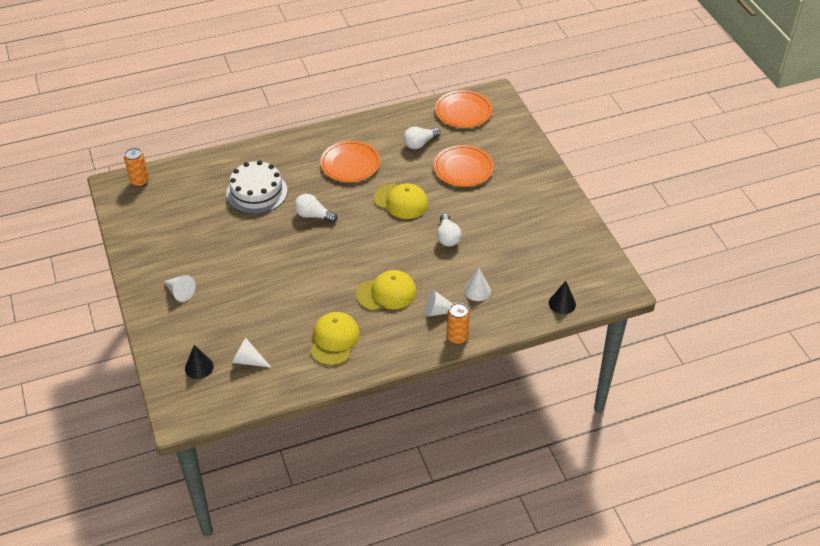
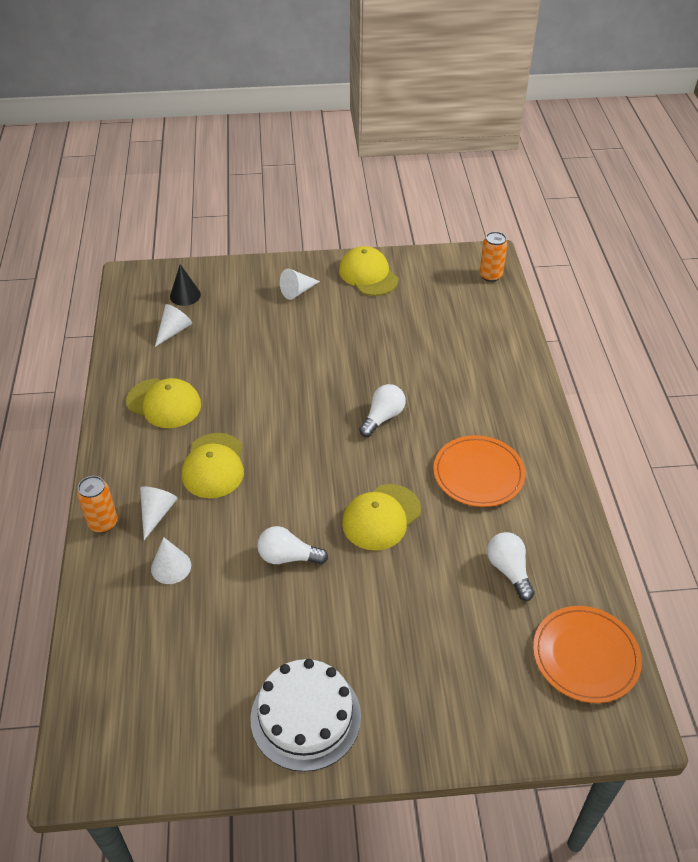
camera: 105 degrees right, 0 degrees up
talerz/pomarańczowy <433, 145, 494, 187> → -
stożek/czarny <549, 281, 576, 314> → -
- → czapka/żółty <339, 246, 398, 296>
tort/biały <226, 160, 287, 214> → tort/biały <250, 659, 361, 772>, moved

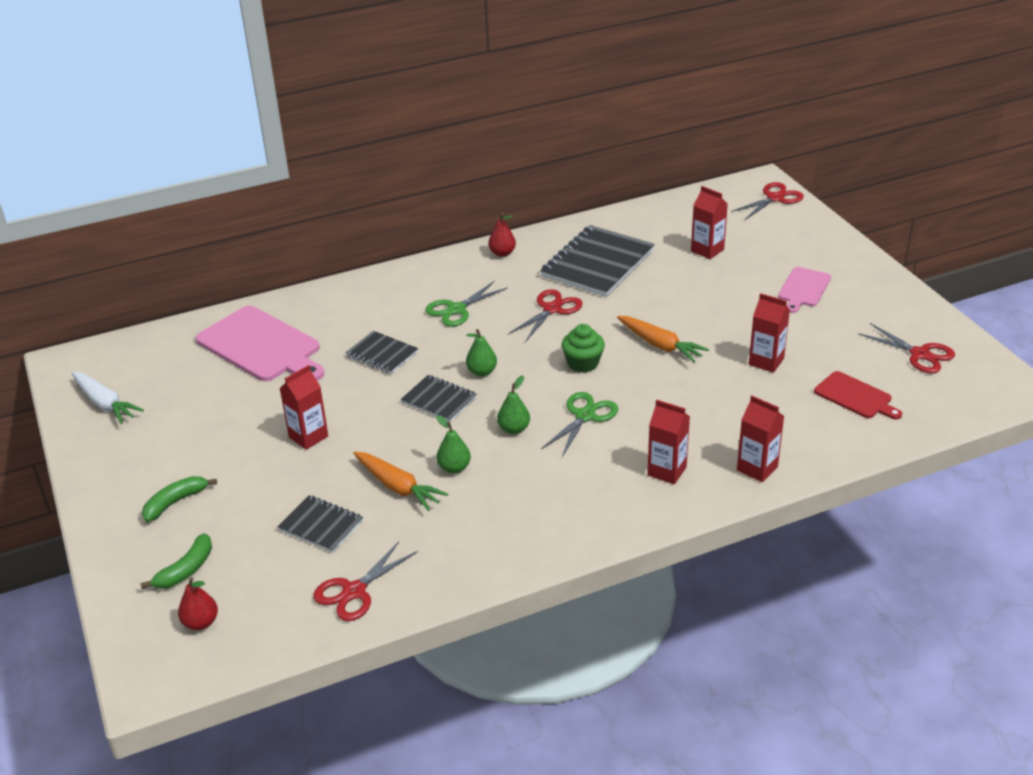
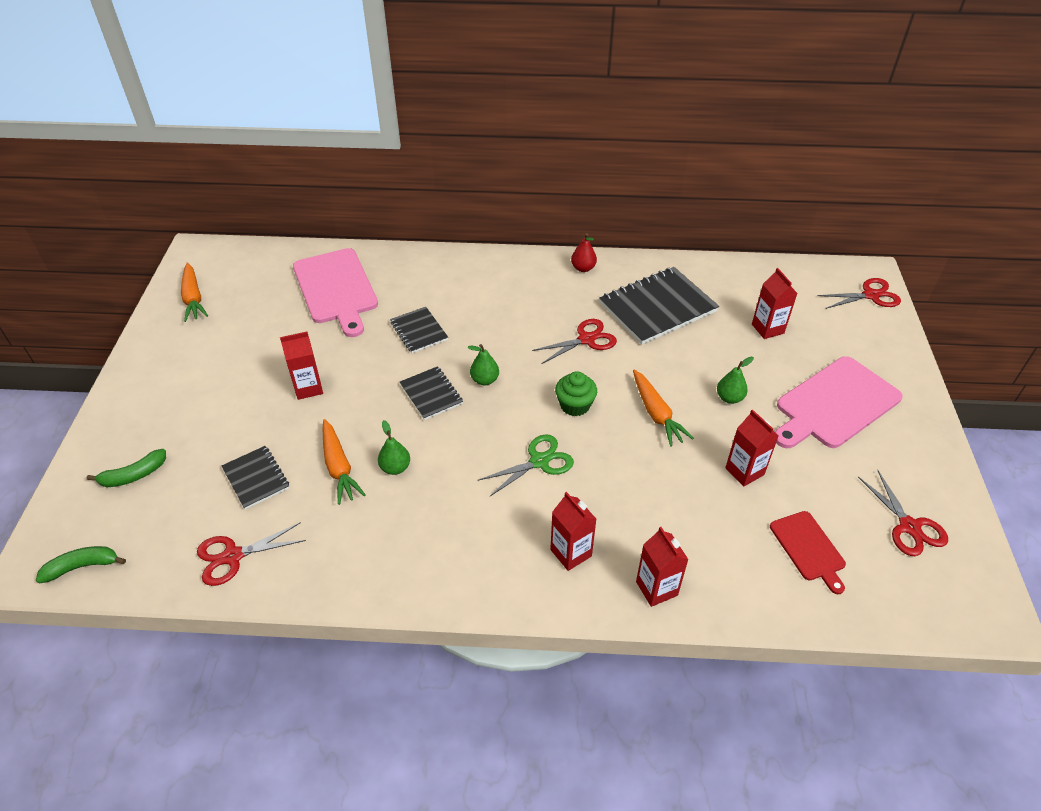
camera: 25 degrees right, 10 degrees up
gruszka/czerwony <178, 577, 218, 630> → -
nożyczki/zielony <425, 281, 508, 327> → -
banan/zielony <142, 476, 217, 522> → banan/zielony <36, 546, 126, 584>, moved
gruszka/zielony <497, 376, 530, 434> → gruszka/zielony <717, 357, 754, 404>, moved
marchewka/biały <72, 372, 144, 424> → marchewka/pomarańczowy <181, 262, 208, 322>
deska do krojenia/różowy <778, 267, 831, 313> → deska do krojenia/różowy <775, 356, 903, 448>, x1.84

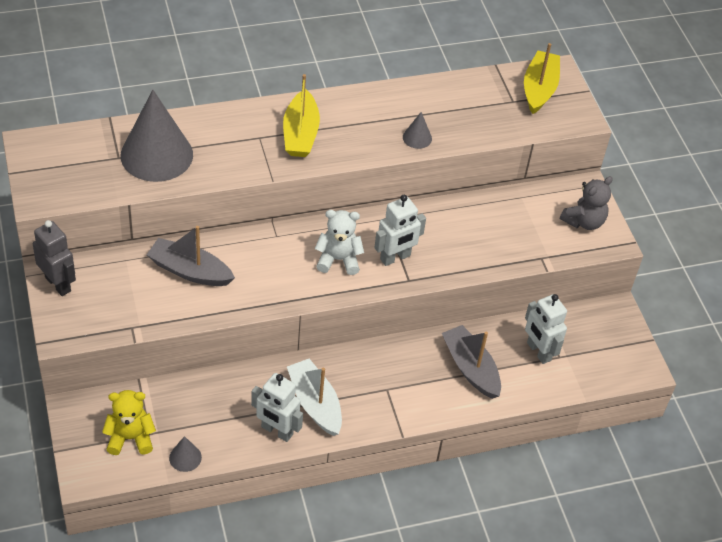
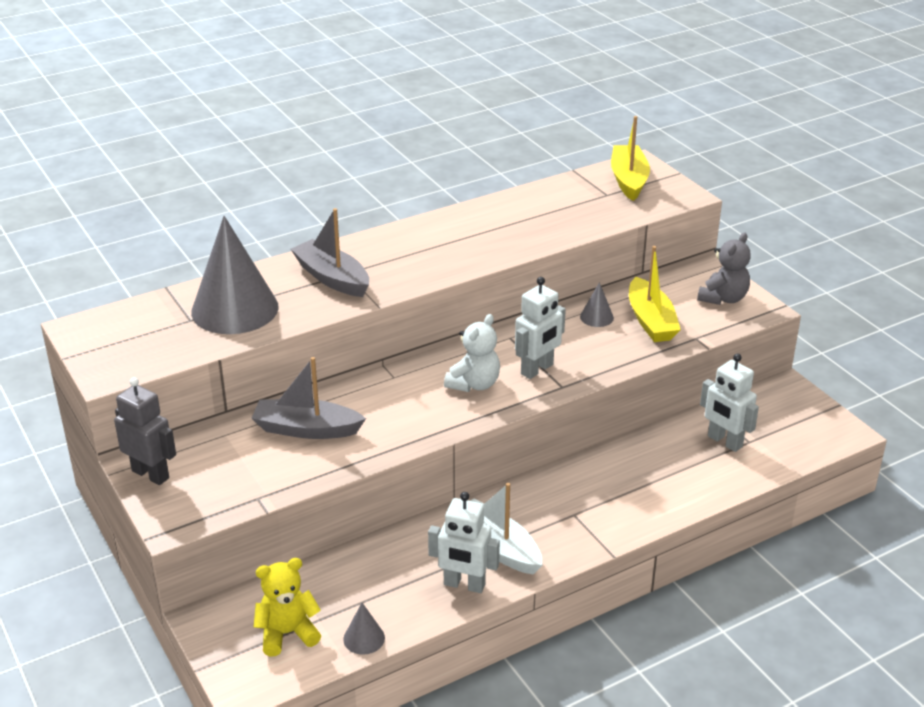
camera: 10 degrees left, 15 degrees down
łódka/żółty <283, 74, 320, 157> → łódka/żółty <629, 246, 681, 342>, moved
stożek/szary <403, 112, 432, 149> → stożek/szary <580, 282, 614, 327>, moved
łódka/szary <442, 325, 501, 399> → łódka/szary <291, 208, 369, 297>, moved
miś/biały <315, 210, 364, 275> → miś/biały <444, 314, 500, 392>, 135 degrees clockwise

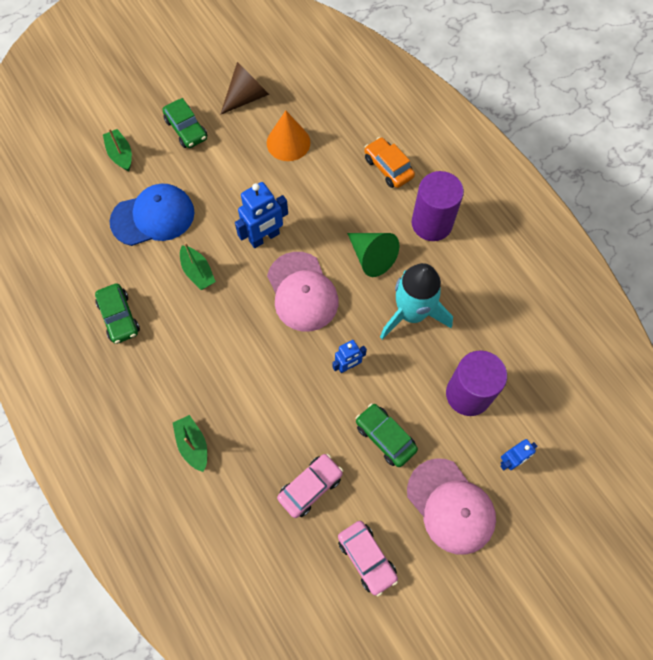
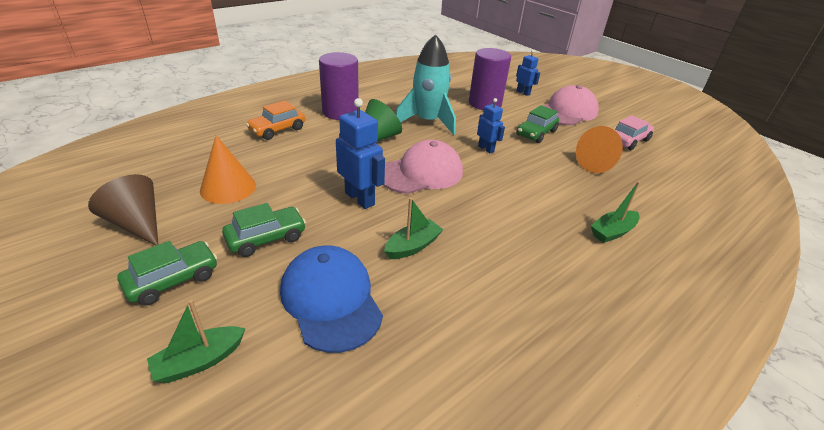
camera: 100 degrees left, 30 degrees down
samochód/zielony <95, 283, 140, 344> → samochód/zielony <222, 203, 306, 257>, moved
samochód/różowy <277, 454, 343, 518> → stożek/pomarańczowy <576, 126, 623, 173>

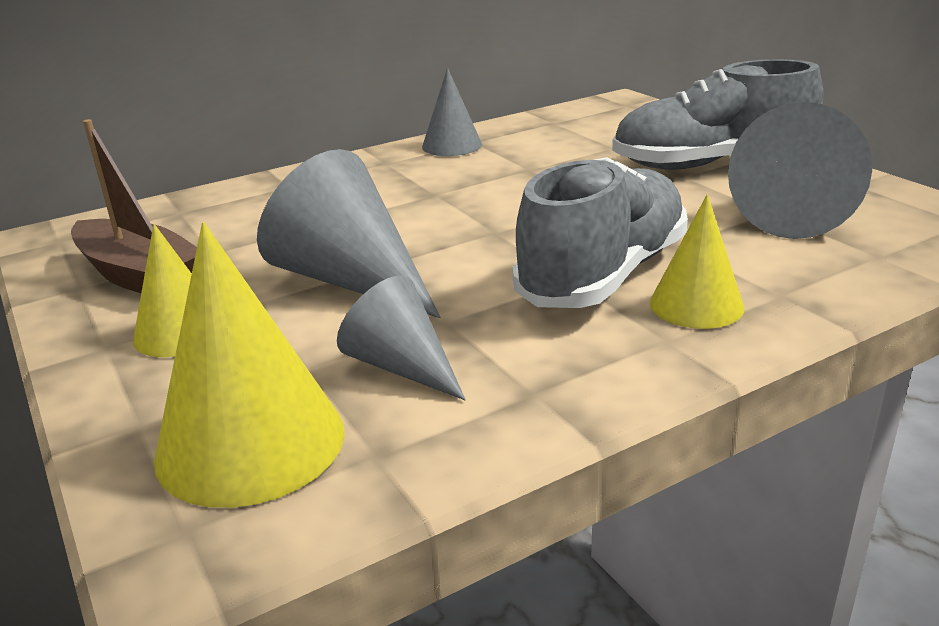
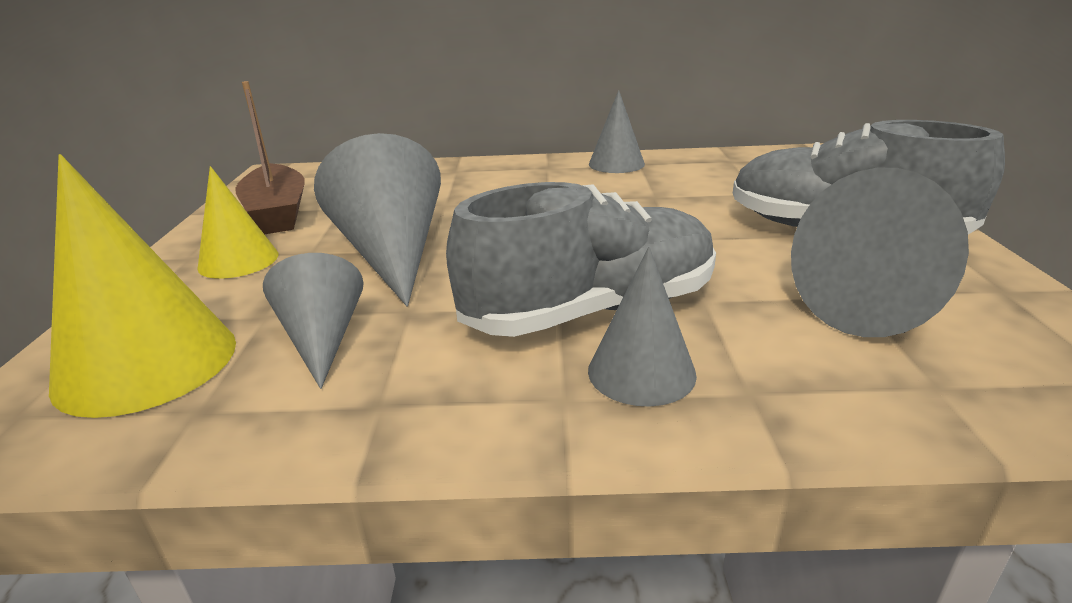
camera: 30 degrees right, 0 degrees up
stożek/żółty <650, 195, 744, 329> → stożek/szary <588, 247, 697, 407>

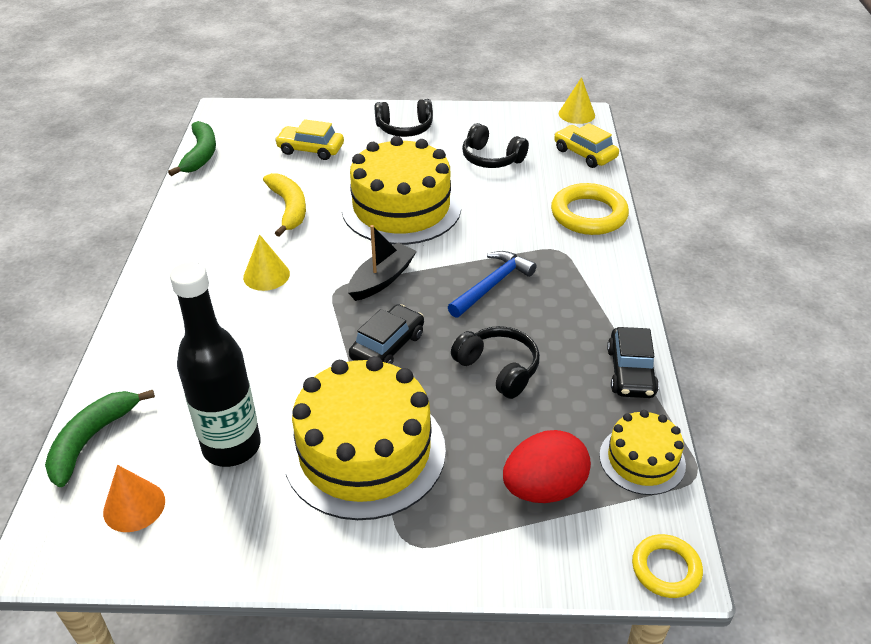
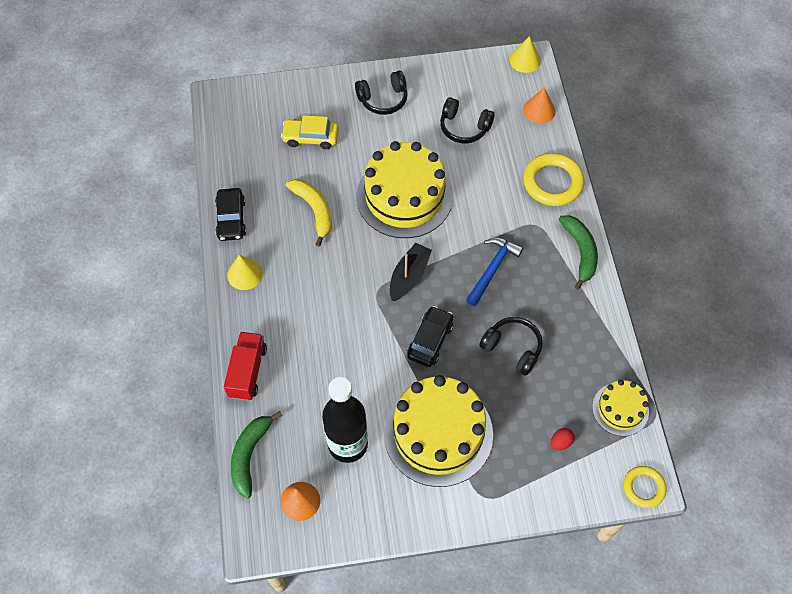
camera: 10 degrees left, 20 degrees up
- → ciężarówka/czerwony <224, 332, 267, 401>
banan/zielony <168, 121, 216, 176> → banan/zielony <559, 215, 598, 290>, moved
stożek/żółty <243, 234, 290, 291> → stożek/żółty <227, 255, 263, 290>, moved
samochód/czarny <607, 327, 659, 398> → samochód/czarny <215, 188, 246, 241>, moved
samochód/żółty <554, 123, 619, 168> → stożek/pomarańczowy <523, 88, 556, 124>
jajko/czerwony <503, 430, 591, 503> → jajko/czerwony <551, 428, 574, 450>, x0.44

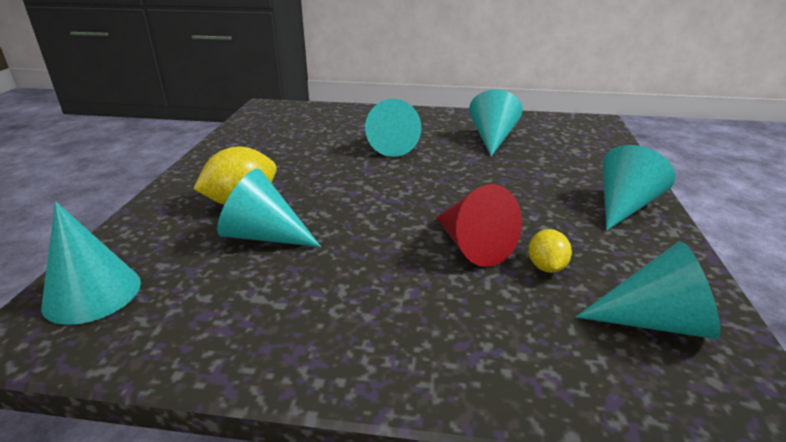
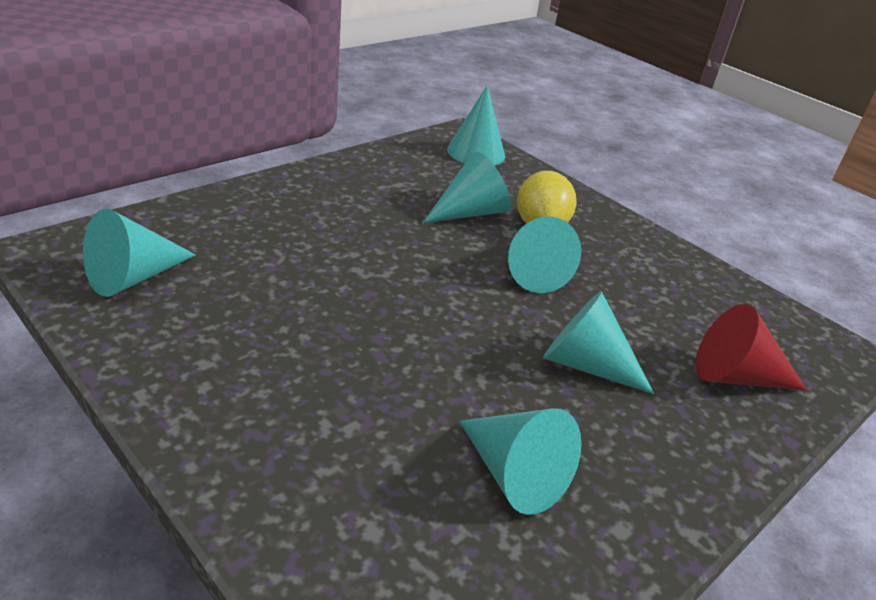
camera: 125 degrees right, 5 degrees up
cytryna/żółty <529, 229, 572, 273> → -
stożek/czerwony <436, 184, 522, 267> → stożek/czerwony <696, 304, 807, 391>, moved
stożek/turkusowy <603, 145, 675, 231> → stożek/turkusowy <508, 217, 581, 293>, moved

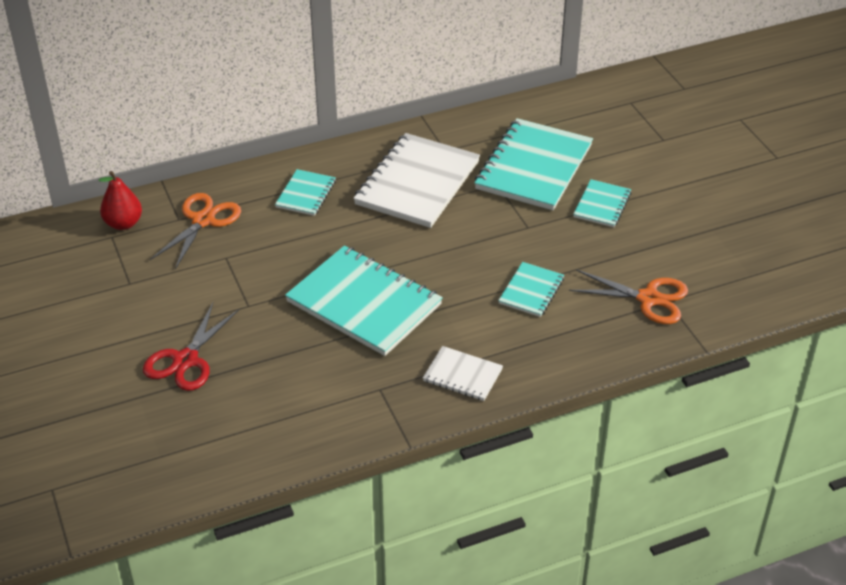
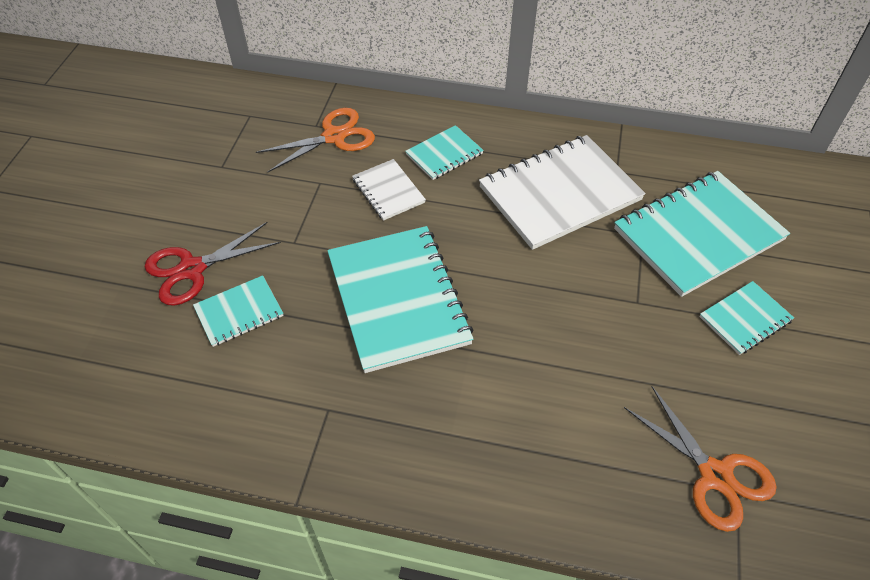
camera: 35 degrees right, 10 degrees up
gruszka/czerwony <98, 171, 142, 230> → -
zeszyt/biały <423, 346, 503, 401> → zeszyt/biały <352, 159, 426, 221>, moved
zeszyt/turkusowy <498, 262, 564, 317> → zeszyt/turkusowy <193, 275, 283, 347>, moved

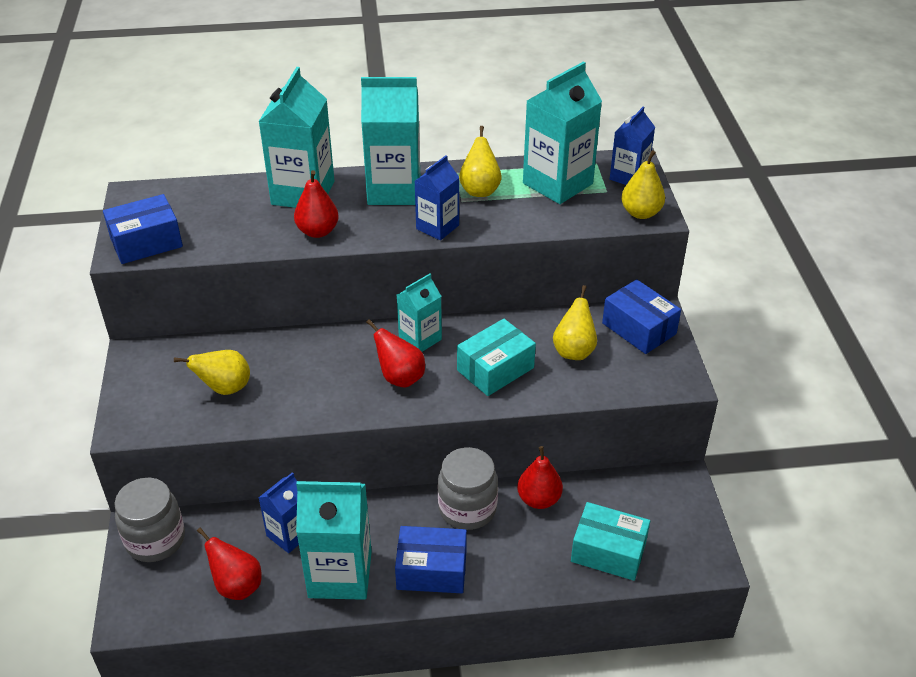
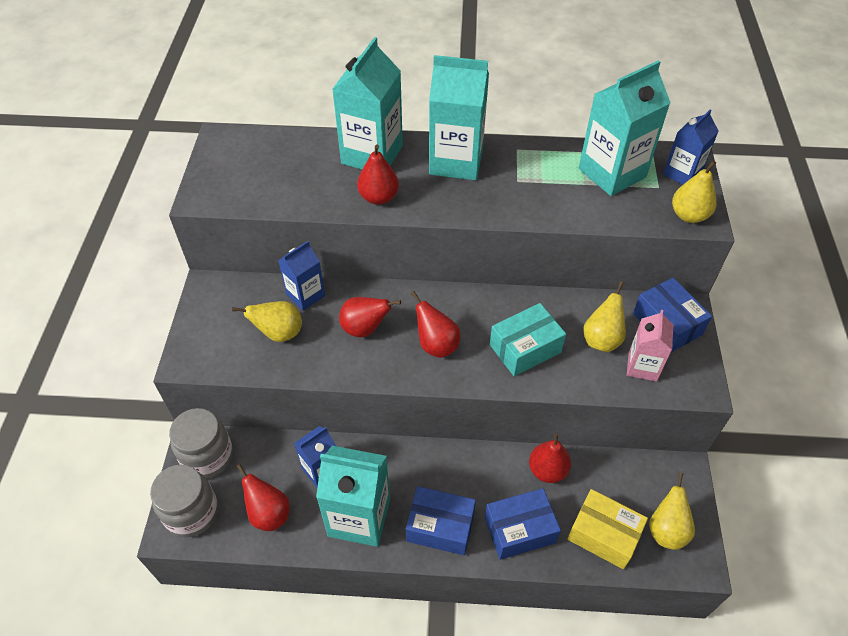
camera: 10 degrees right, 10 degrees up
karton mleka/turkusowy <397, 274, 442, 352> → -
- → gruszka/czerwony <339, 297, 401, 337>
- → karton mleka/różowy <627, 310, 673, 382>
pudełko/niebieski <103, 194, 183, 264> → pudełko/niebieski <485, 488, 561, 560>, moved
karton mleka/niebieski <415, 155, 460, 240> → karton mleka/niebieski <278, 241, 325, 311>, moved
słoik/szary <438, 447, 498, 530> → słoik/szary <150, 465, 218, 537>, moved
gruszka/żółty <459, 126, 502, 197> → gruszka/żółty <649, 473, 695, 550>, moved
pudełko/turkusowy <571, 502, 650, 581> → pudełko/żółty <567, 489, 648, 569>

